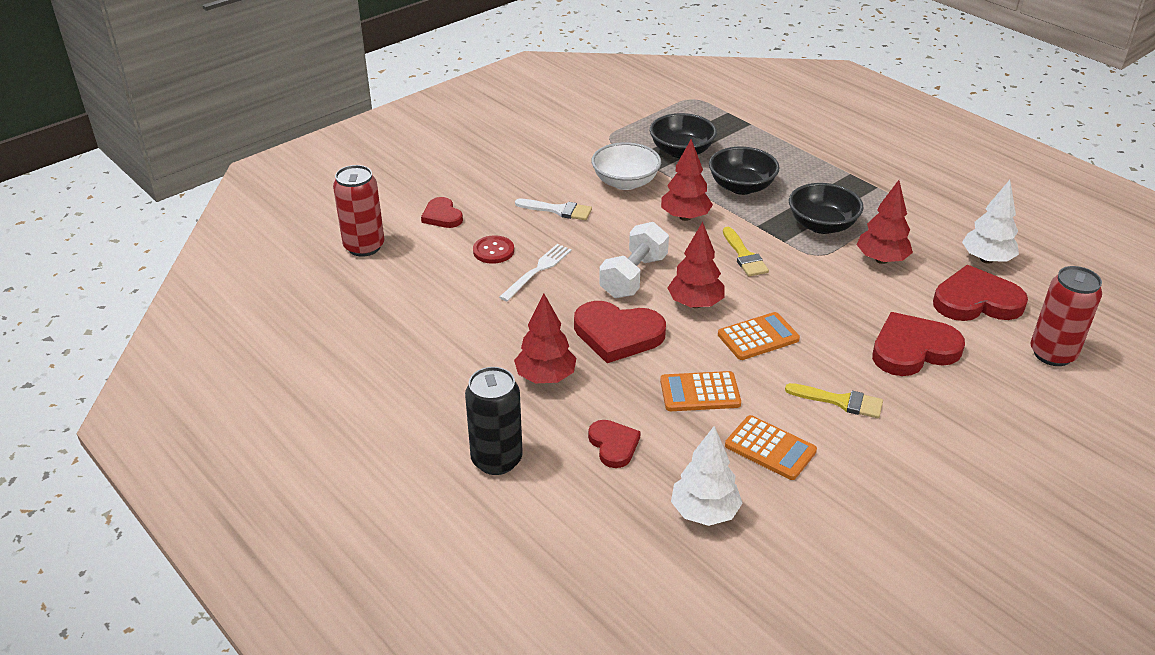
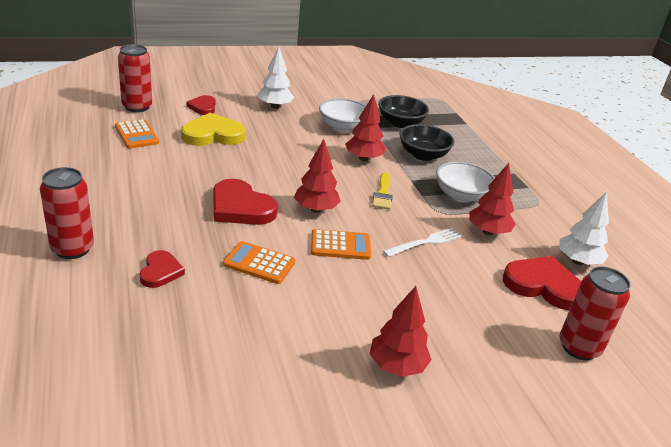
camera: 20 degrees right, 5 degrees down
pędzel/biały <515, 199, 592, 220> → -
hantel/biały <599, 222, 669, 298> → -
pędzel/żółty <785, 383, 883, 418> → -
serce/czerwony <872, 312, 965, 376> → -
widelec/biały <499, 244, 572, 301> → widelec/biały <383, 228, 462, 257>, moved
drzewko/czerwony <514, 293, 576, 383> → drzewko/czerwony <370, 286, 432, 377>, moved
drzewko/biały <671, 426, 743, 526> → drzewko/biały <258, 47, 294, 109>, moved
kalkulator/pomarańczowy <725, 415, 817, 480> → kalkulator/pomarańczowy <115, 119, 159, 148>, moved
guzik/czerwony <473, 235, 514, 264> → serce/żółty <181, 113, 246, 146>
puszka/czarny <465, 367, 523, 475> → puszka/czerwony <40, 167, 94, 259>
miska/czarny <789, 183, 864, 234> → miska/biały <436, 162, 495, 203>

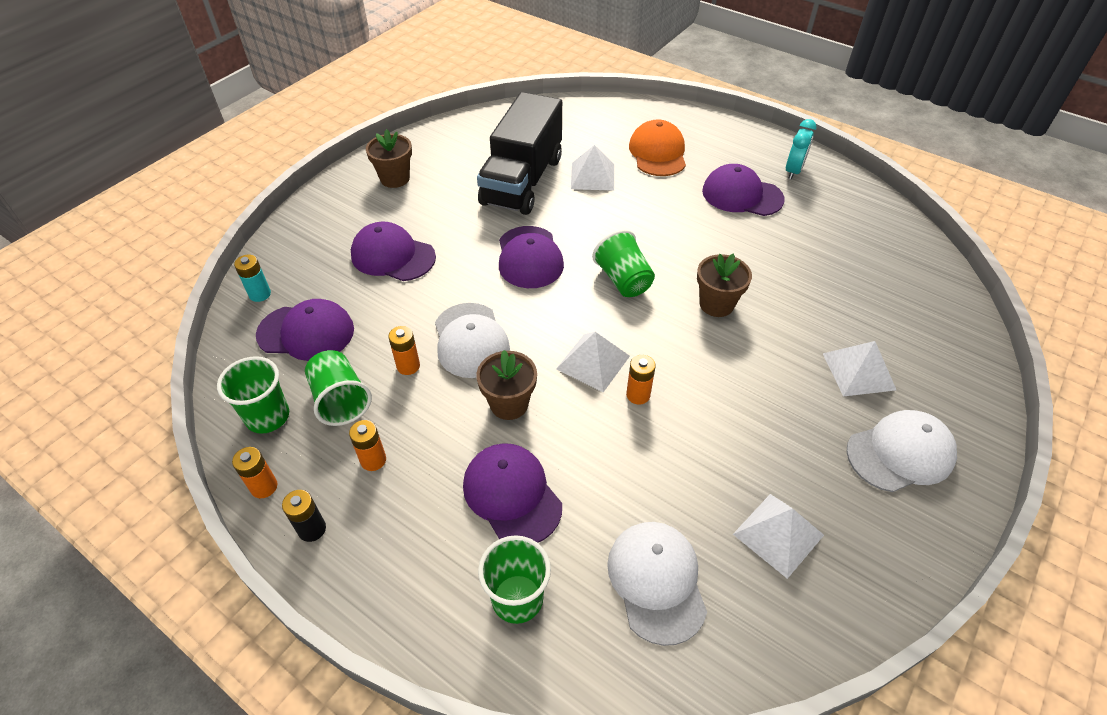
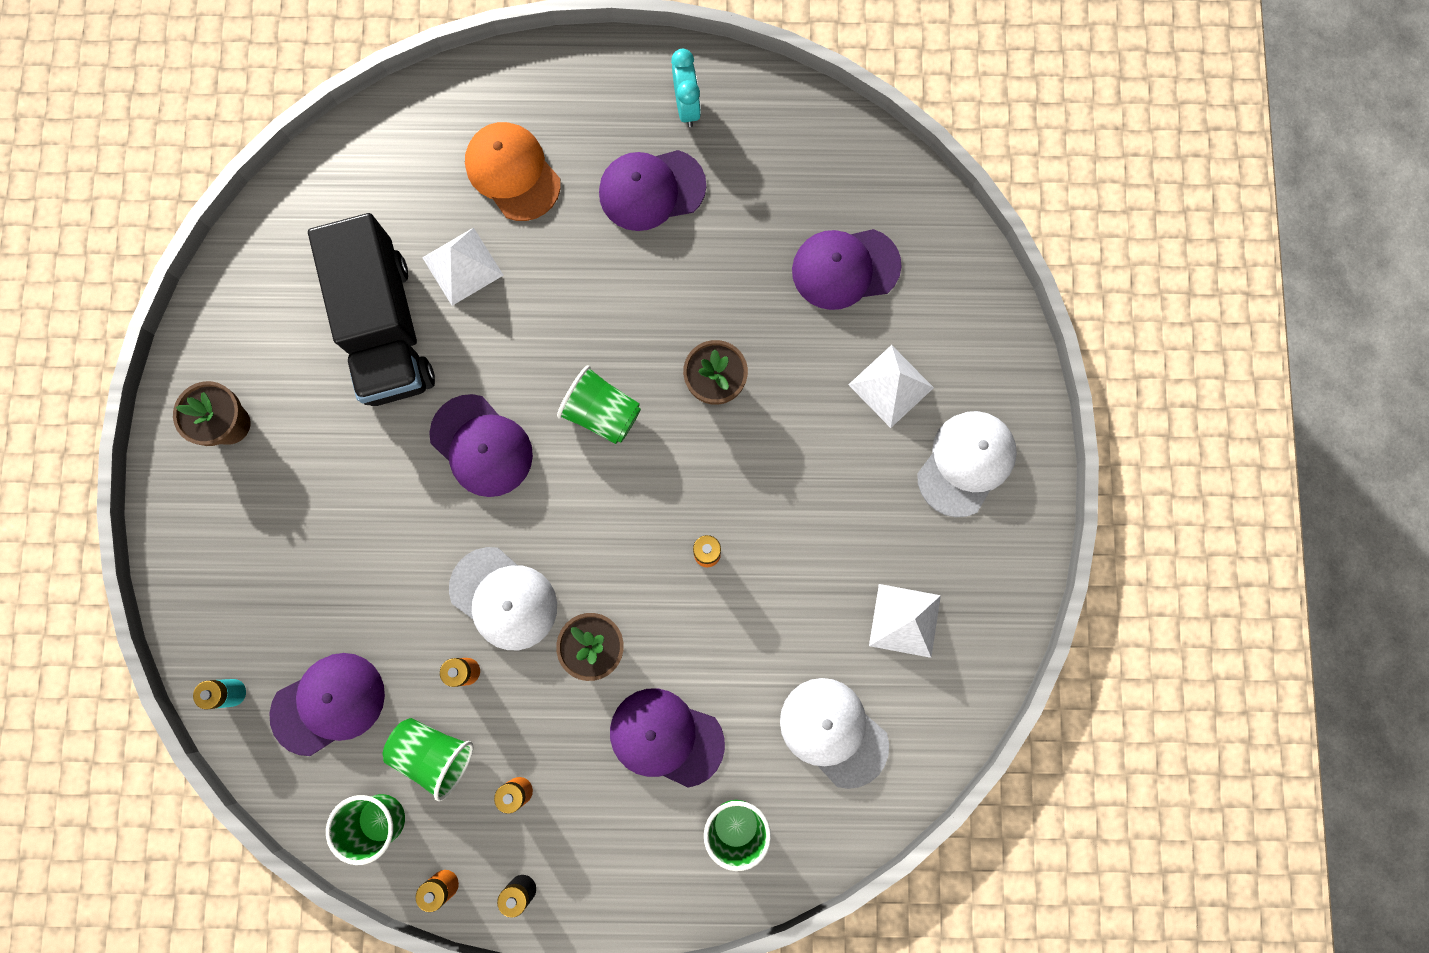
camera: 35 degrees left, 30 degrees up
piramida/biały <556, 332, 630, 392> → -
czapka/fioletowy <351, 222, 436, 281> → czapka/fioletowy <792, 229, 902, 310>, moved

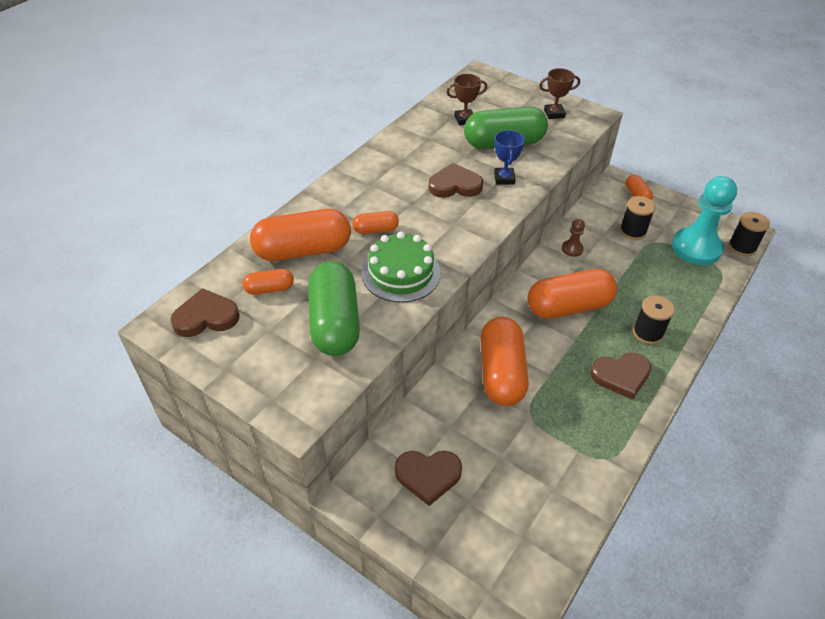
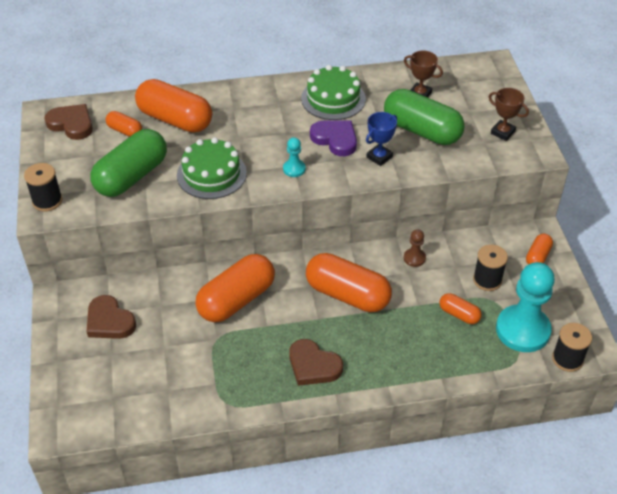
camera: 45 degrees right, 0 degrees up
- → pionek/turkusowy <283, 137, 306, 177>
- → tort/zielony <301, 65, 366, 120>
kapsułka/pomarańczowy <352, 211, 399, 234> → kapsułka/pomarańczowy <439, 293, 482, 324>, moved
szpulka/czarny <633, 295, 675, 345> → szpulka/czarny <24, 163, 62, 212>, moved
serce/brązowy <429, 163, 483, 198> → serce/fioletowy <310, 120, 357, 156>

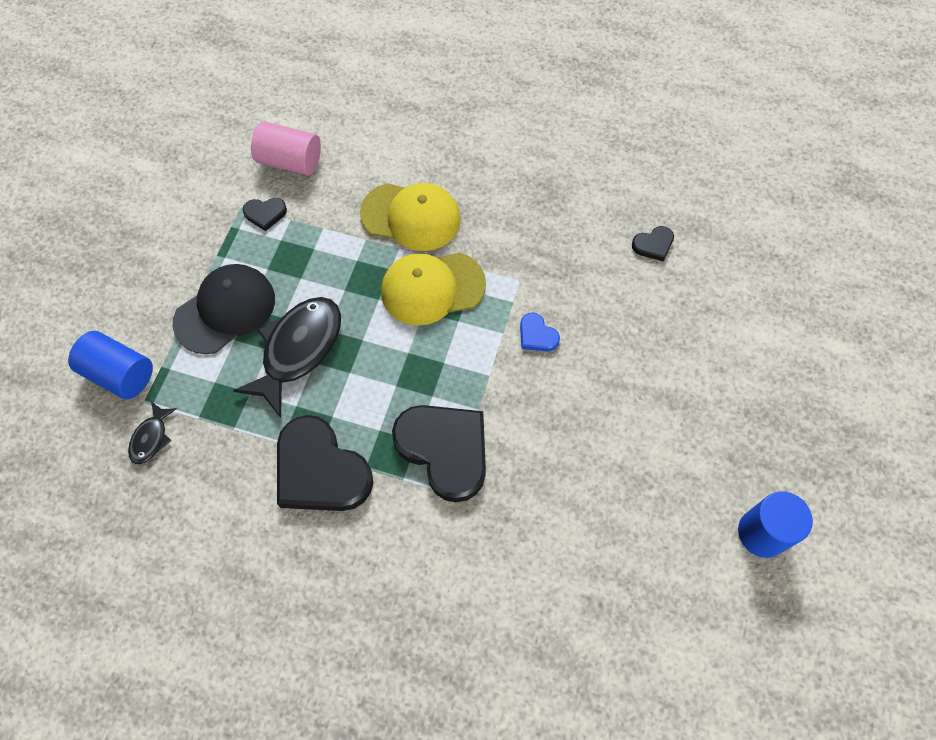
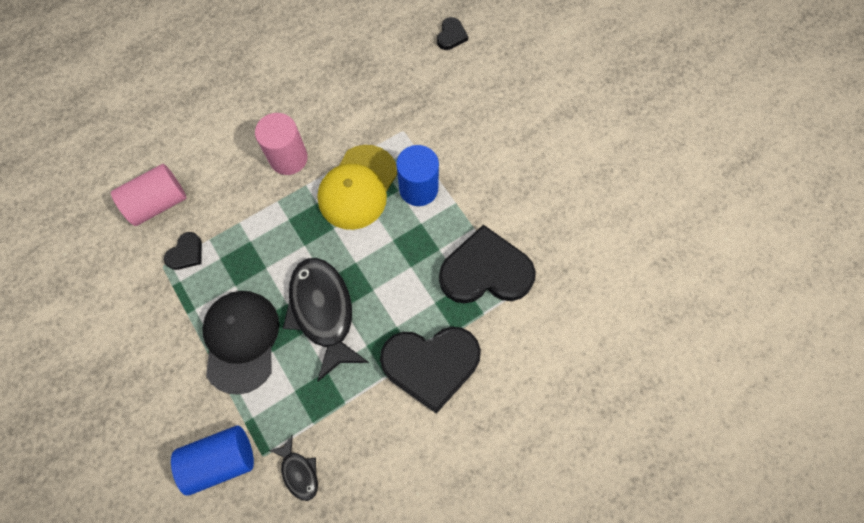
camera: 50 degrees left, 5 degrees up
serce/niebieski <520, 312, 560, 352> → -
walec/niebieski <738, 491, 813, 558> → walec/niebieski <396, 145, 439, 206>, moved
czapka/żółty <360, 183, 461, 251> → walec/różowy <255, 113, 308, 175>

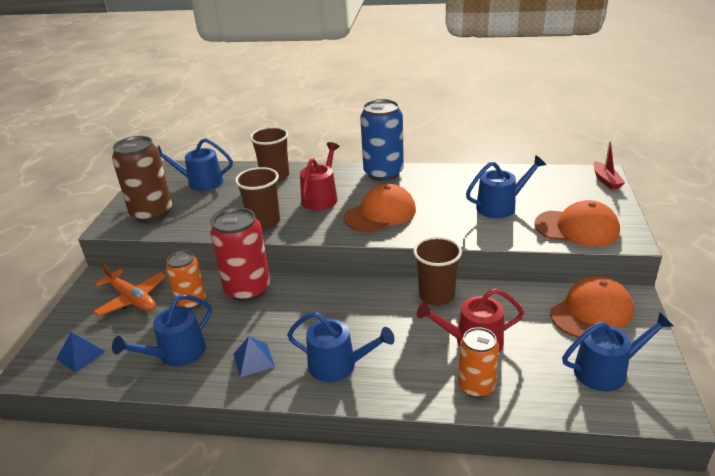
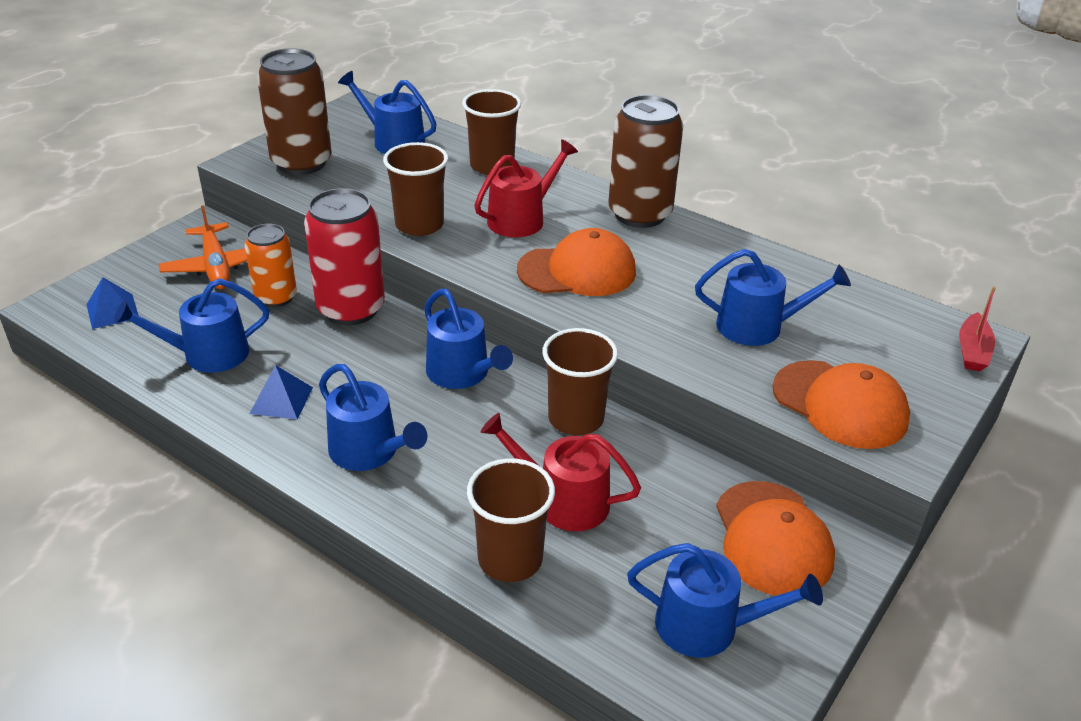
camera: 25 degrees right, 5 degrees up
- → konewka/niebieski <424, 289, 513, 389>
puszka/pomarańczowy <458, 327, 499, 398> → szklanka/brązowy <467, 458, 555, 582>
puszka/niebieski <360, 99, 404, 181> → puszka/brązowy <608, 95, 683, 228>
czapka/pomarańczowy <550, 276, 634, 338> → czapka/pomarańczowy <716, 481, 835, 596>, 90 degrees clockwise

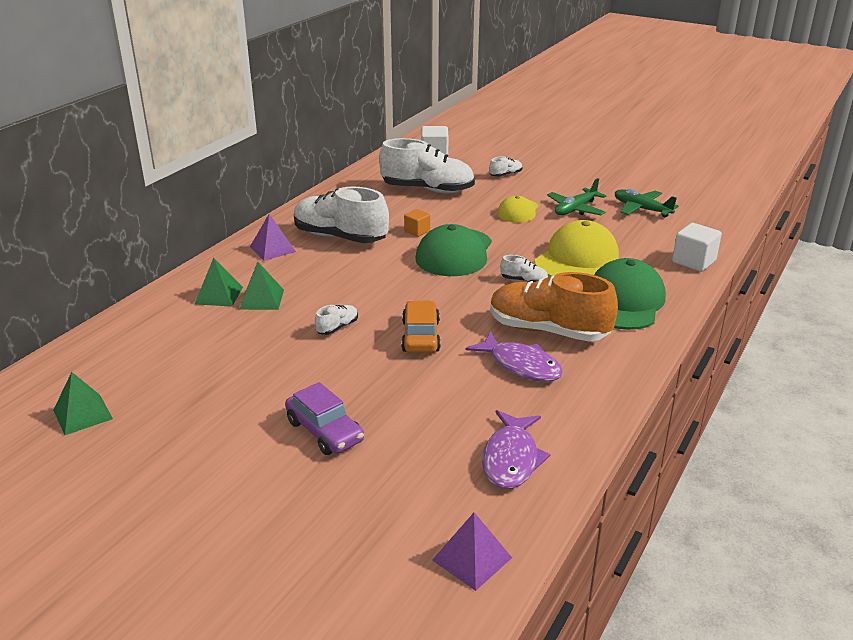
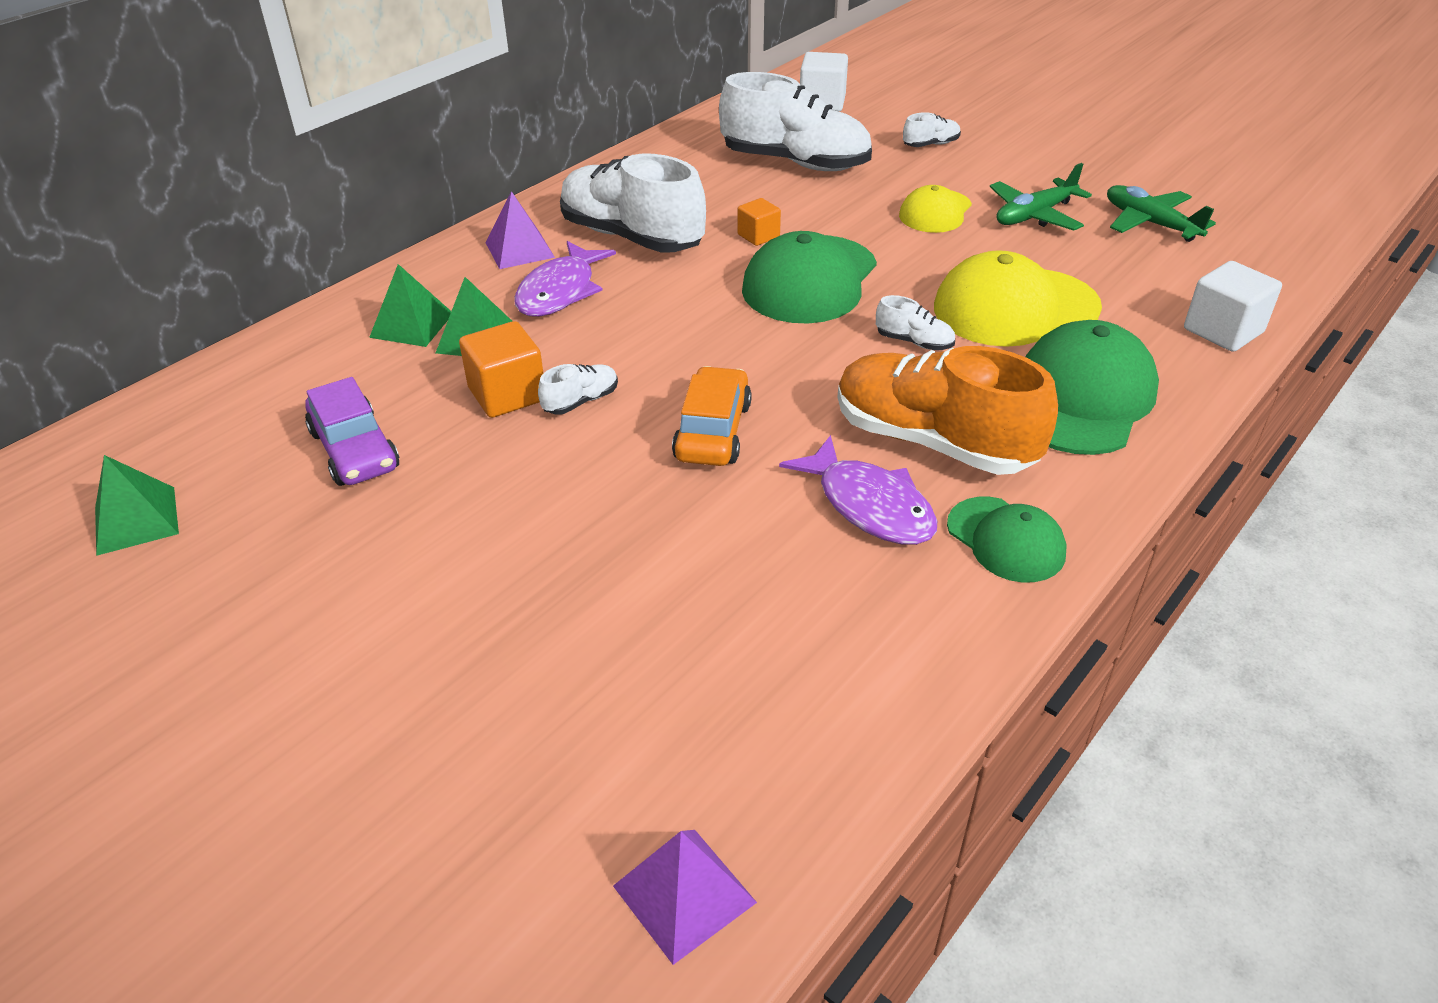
camera: 10 degrees right, 10 degrees up
- → sześcian/pomarańczowy <459, 321, 543, 418>
- → czapka/zielony <947, 497, 1067, 582>
samochód/fioletowy <285, 382, 364, 455> → samochód/fioletowy <305, 377, 399, 486>, moved
ryba/fioletowy <482, 410, 550, 489> → ryba/fioletowy <514, 241, 616, 317>, moved
czapka/żółty <534, 220, 619, 277> → czapka/żółty <934, 250, 1102, 347>, 150 degrees counterclockwise

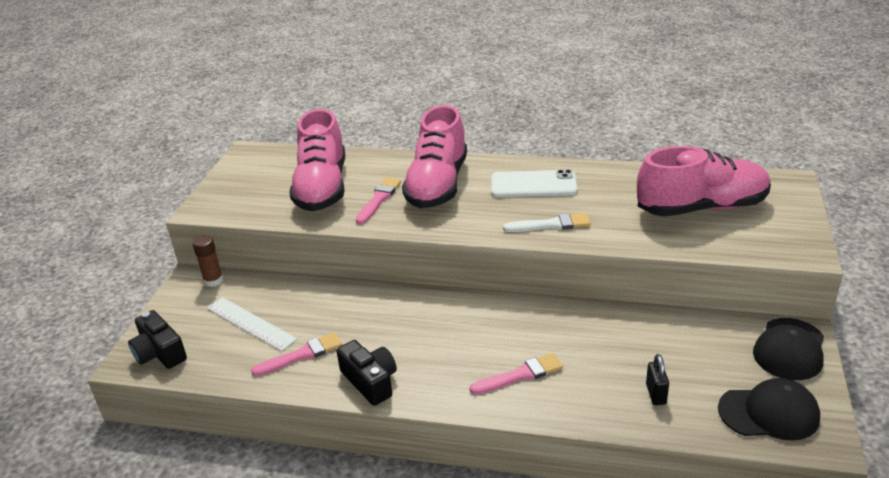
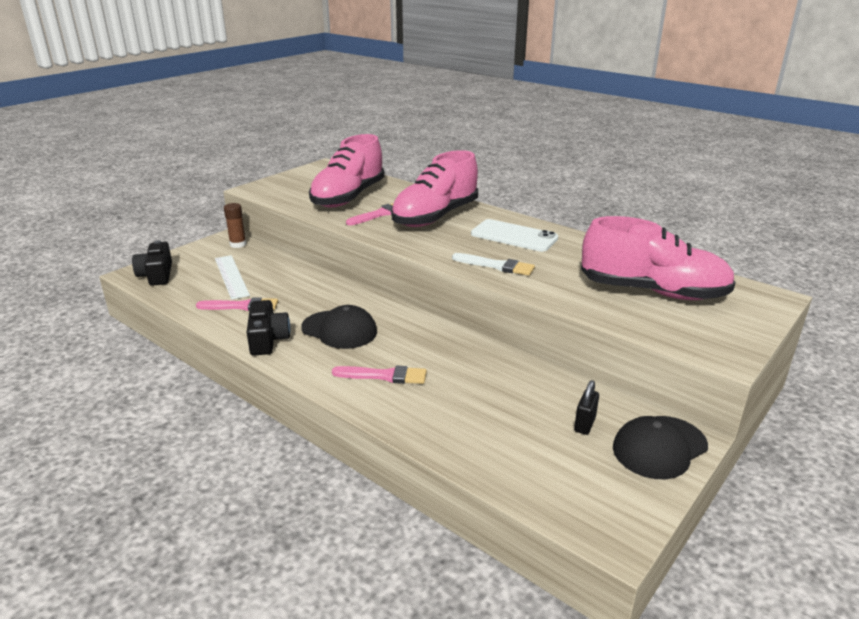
camera: 25 degrees right, 5 degrees down
kłódka/czarny <646, 354, 669, 405> → kłódka/czarny <574, 380, 599, 435>, moved
czapka/czarny <718, 378, 820, 441> → czapka/czarny <301, 305, 377, 349>, moved

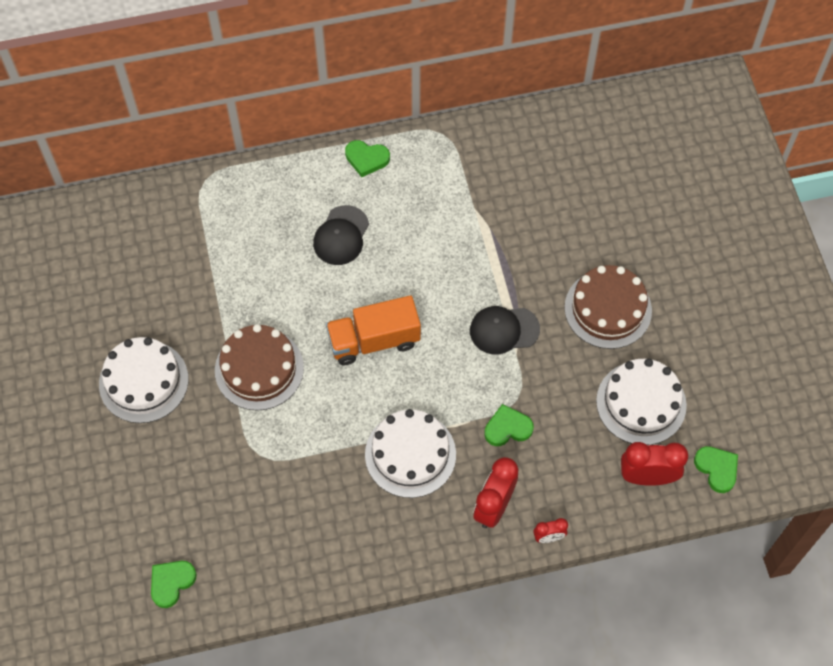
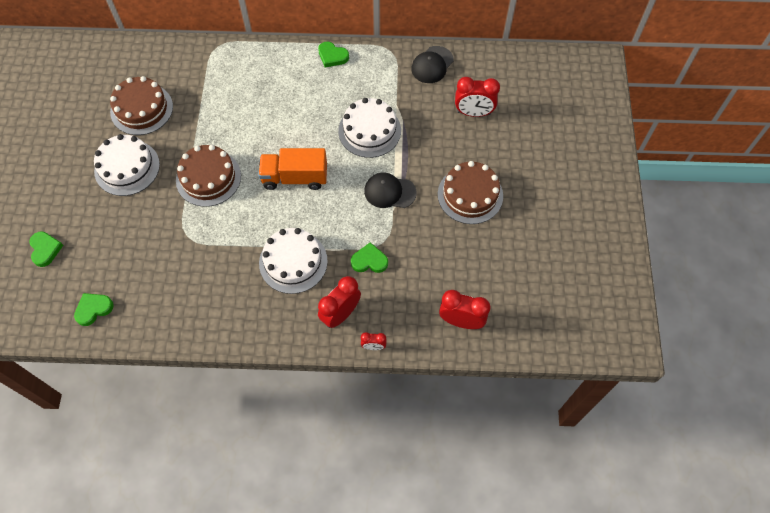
camera: 15 degrees right, 0 degrees up
- → tort/brązowy <110, 76, 173, 135>
- → budzik/czerwony <455, 77, 500, 117>
czapka/czarny <313, 205, 369, 265> → czapka/czarny <411, 46, 454, 83>, moved
tort/biały <596, 358, 687, 445> → tort/biały <338, 98, 401, 158>, moved
serce/zielony <694, 446, 738, 493> → serce/zielony <29, 232, 63, 267>, moved

